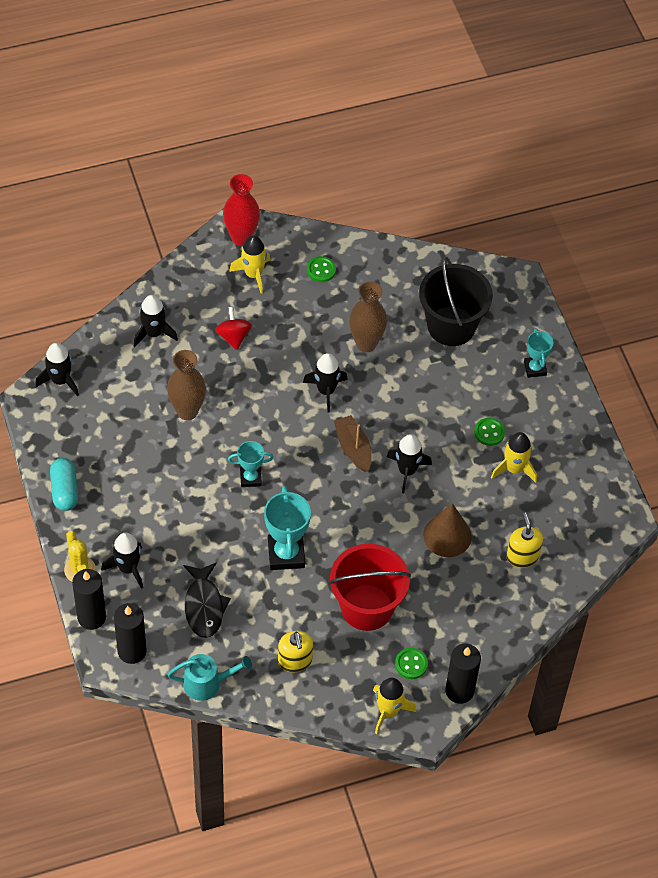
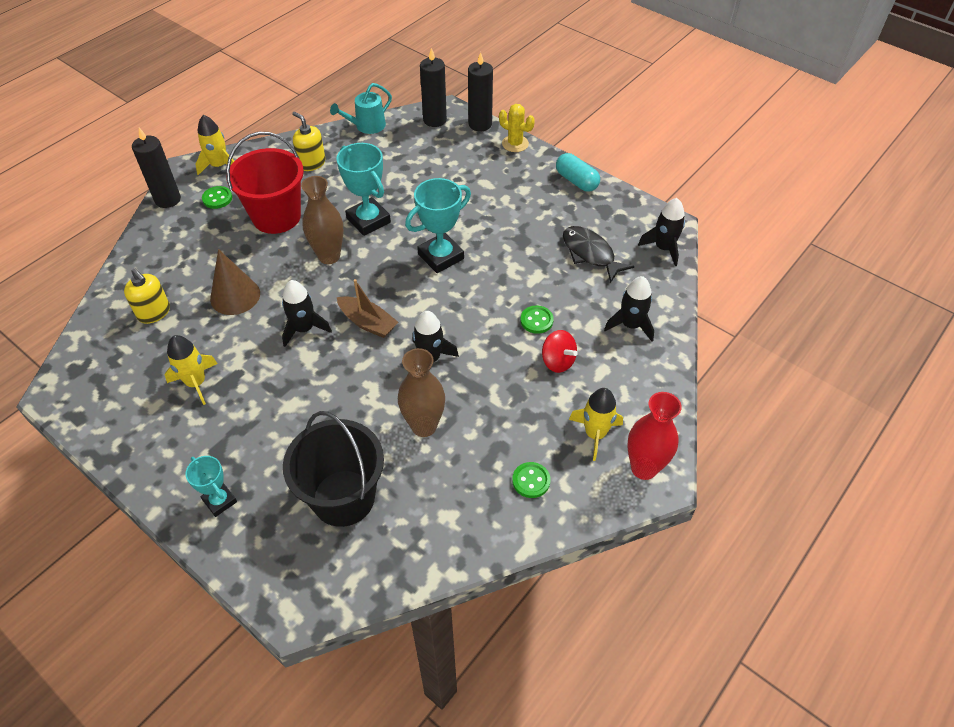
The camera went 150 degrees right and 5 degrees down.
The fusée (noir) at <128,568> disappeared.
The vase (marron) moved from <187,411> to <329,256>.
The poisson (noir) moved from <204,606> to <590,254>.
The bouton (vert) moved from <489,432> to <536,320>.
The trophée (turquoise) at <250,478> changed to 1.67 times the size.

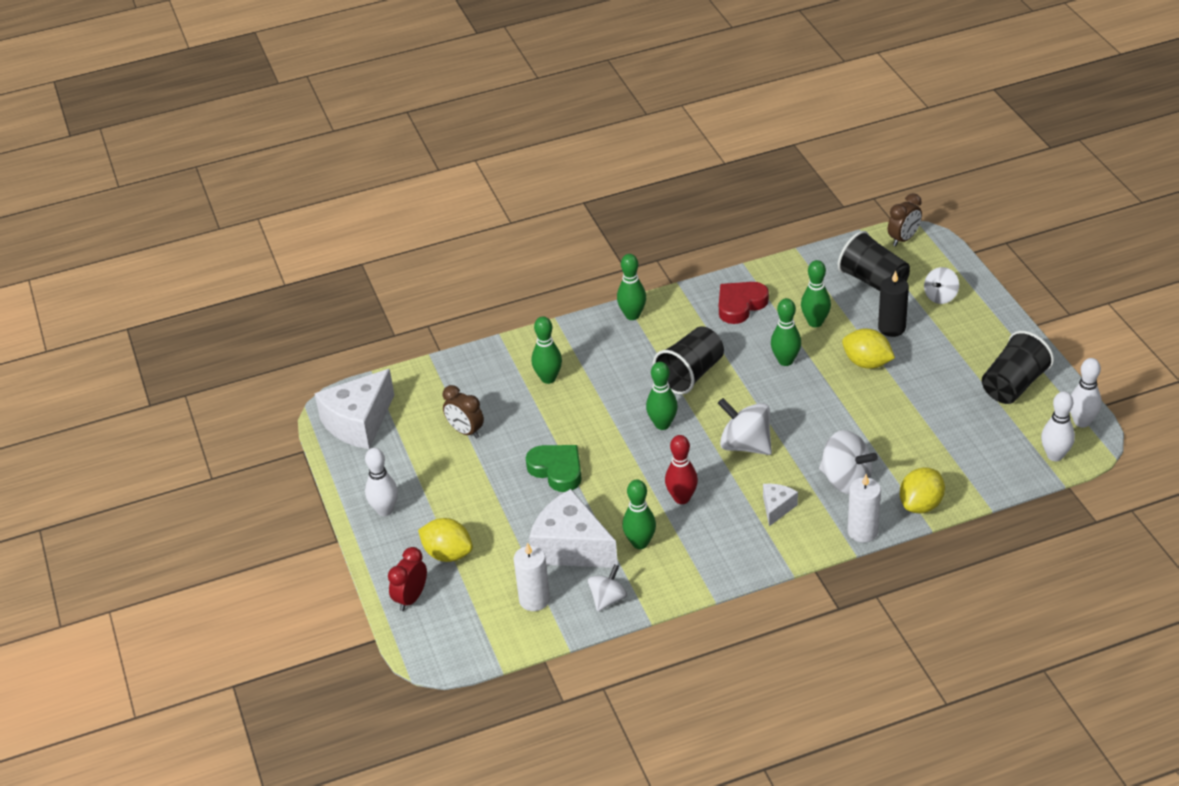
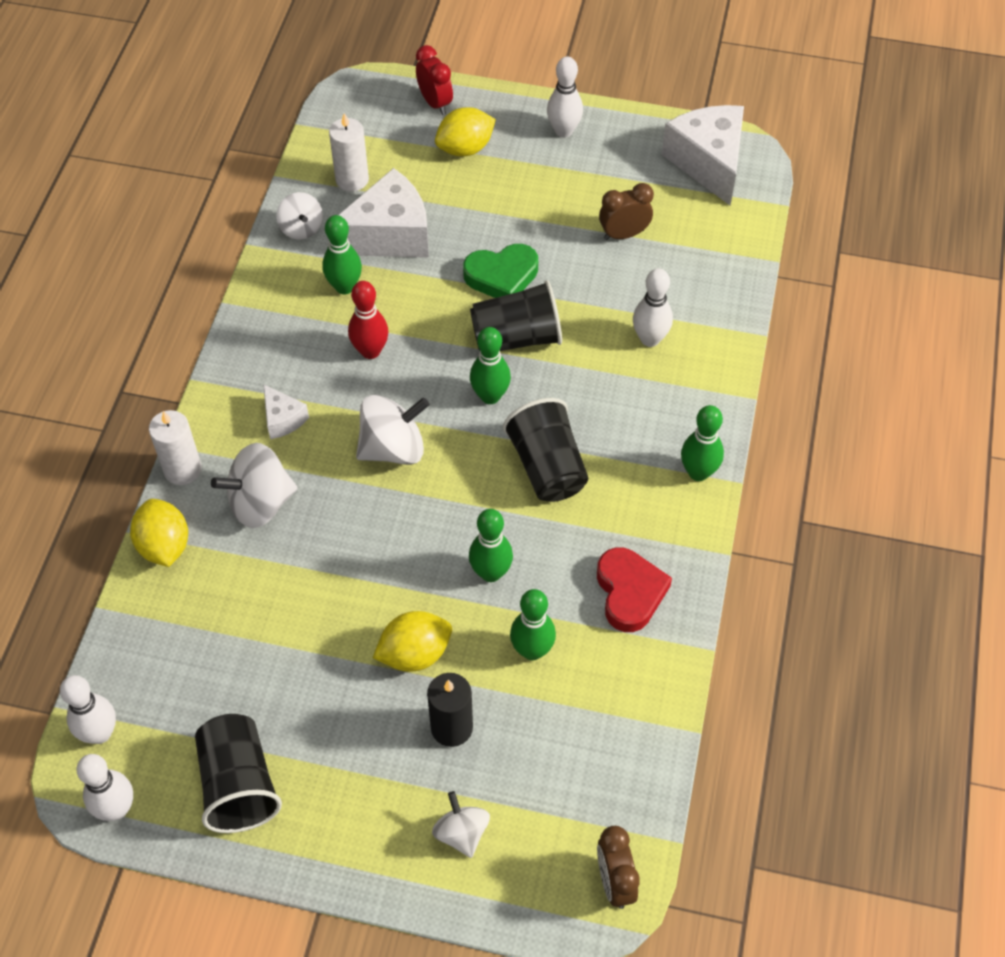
The camera went 120 degrees right and 15 degrees up.
The gobelet (noir) moved from <873,281> to <516,338>.
The quille (vert) at <548,378> became the quille (blanc) at <650,339>.

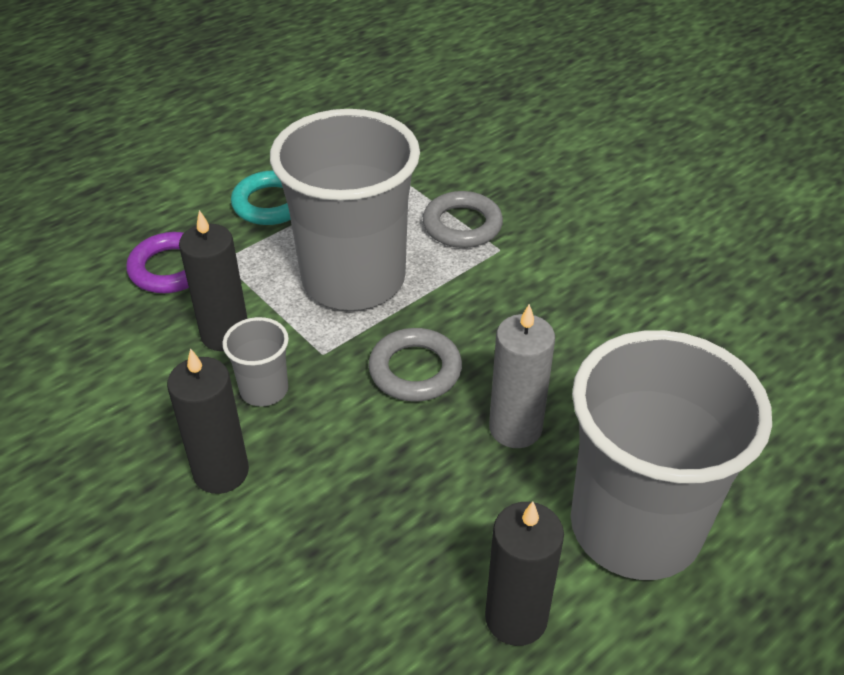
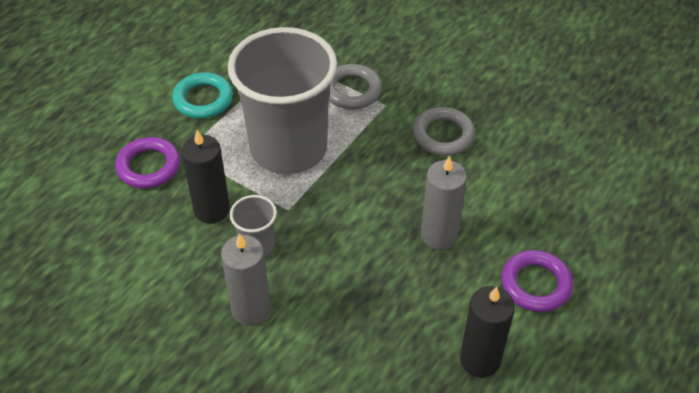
The camera went 15 degrees left and 5 degrees up.
The anneau (gris) moved from <415,370> to <443,135>.
The gobelet (gris) at <635,526> was replaced by the anneau (violet) at <536,284>.
The bougie (noir) at <221,472> became the bougie (gris) at <251,309>.

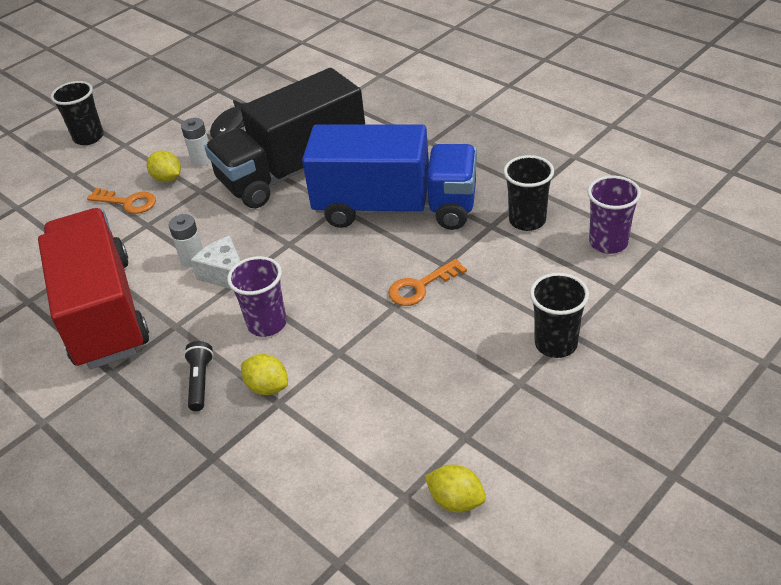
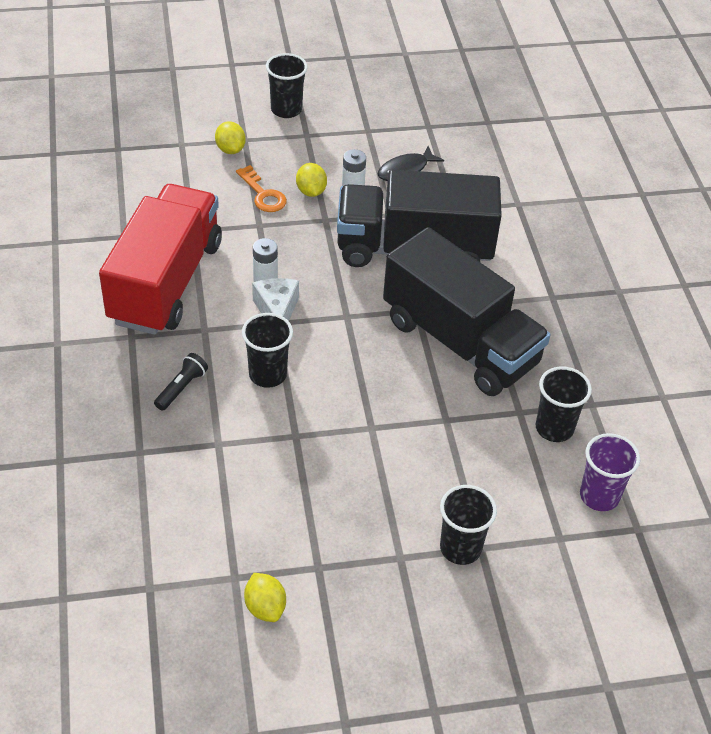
The camera went 30 degrees right and 5 degrees up.
The clé (orange) at <420,286> disappeared.
The citron (jaune) moved from <267,387> to <230,149>.
The gobelet (violet) at <267,324> became the gobelet (noir) at <268,374>.
The camion (bleu) at <396,208> became the camion (noir) at <460,342>.

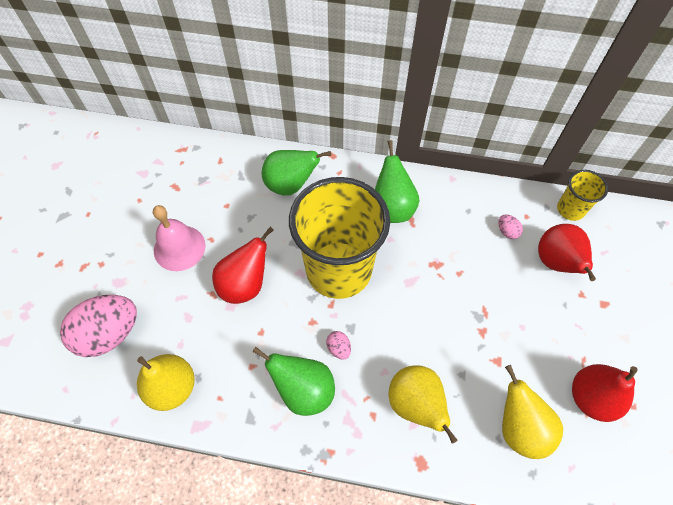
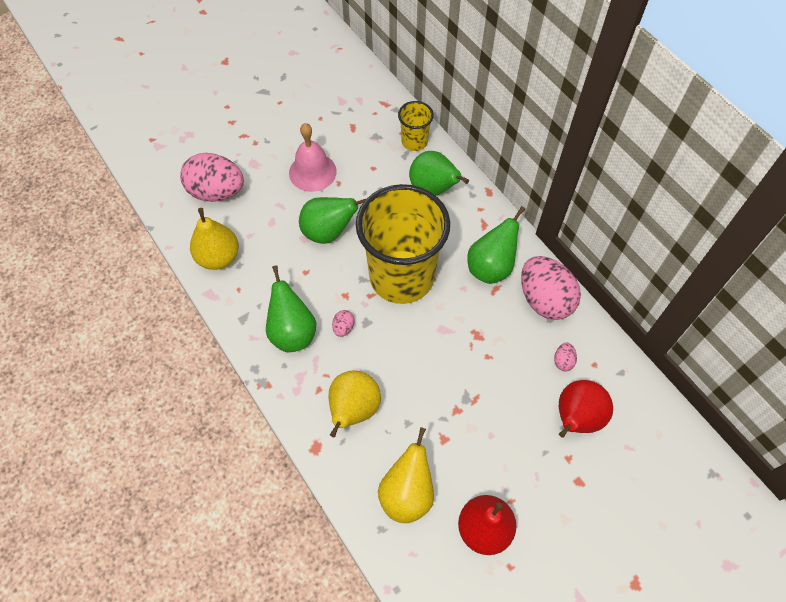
The camera went 45 degrees right and 0 degrees up.
The œuf (rose) at <544,300> appeared.
The gobelet (jaune) moved from <570,209> to <414,141>.
The poire (rouge) at <245,284> became the poire (vert) at <328,232>.

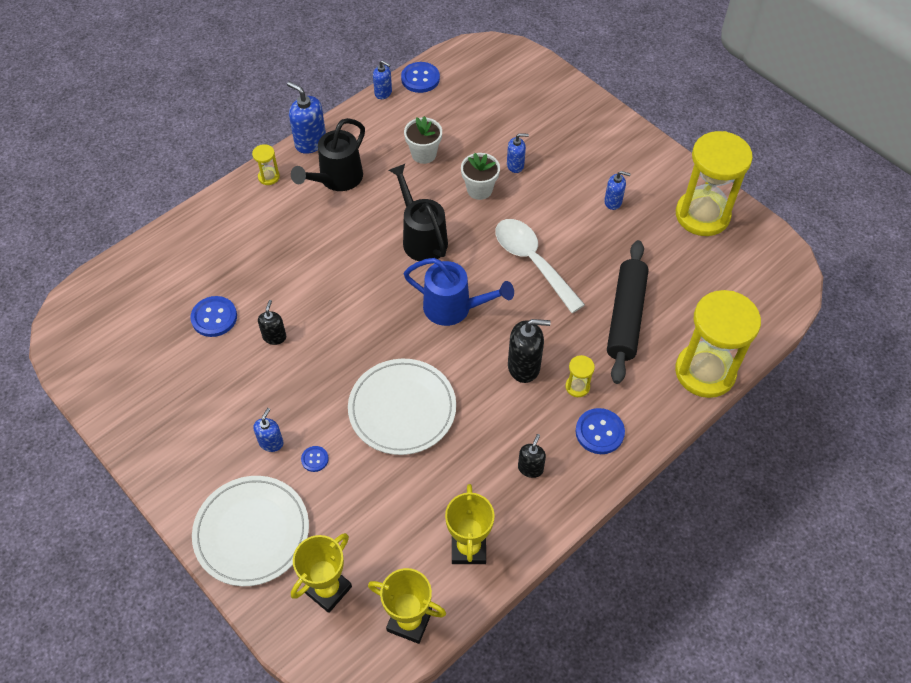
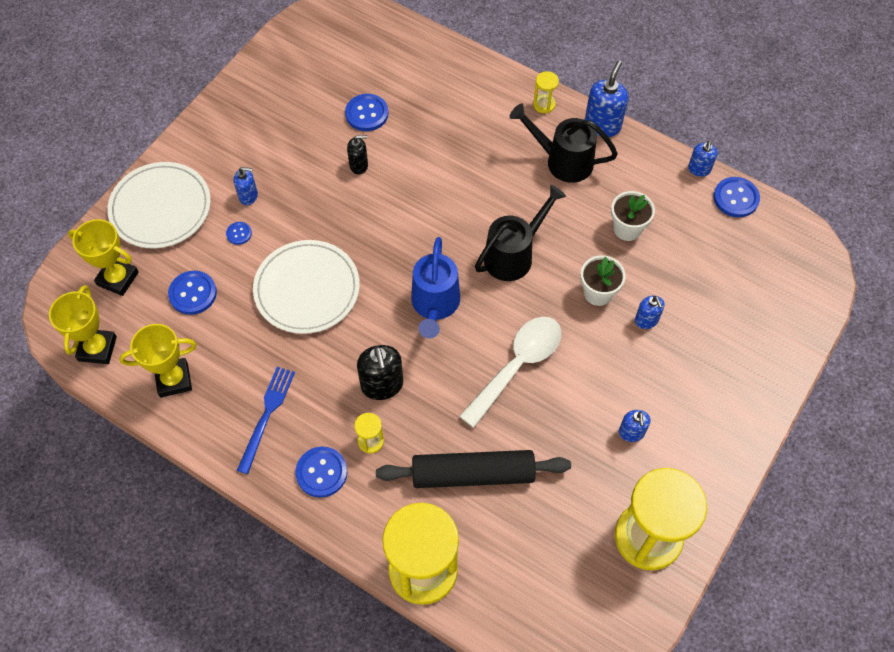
The camera went 75 degrees right and 5 degrees up.
The bouton (bleu) at <193,293> appeared.
The distributeur de savon (noir) at <530,468> was replaced by the fourchette (bleu) at <267,415>.

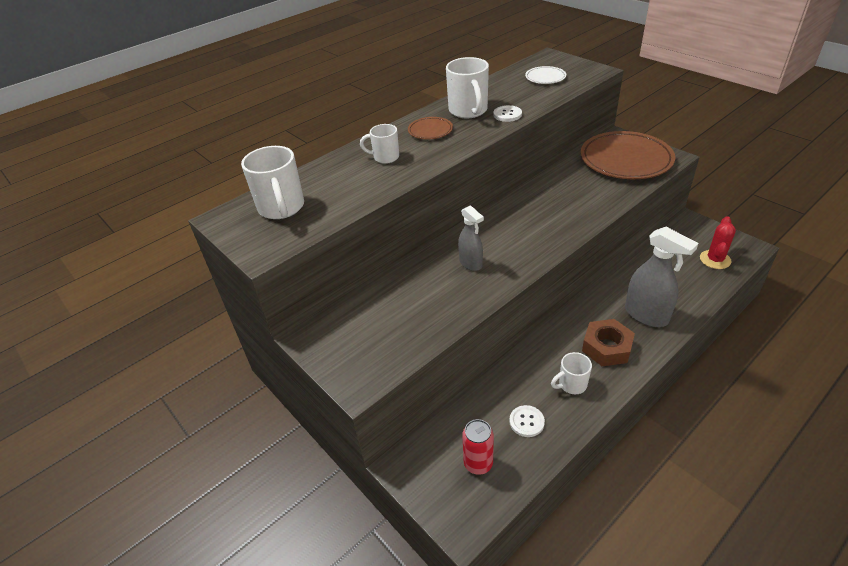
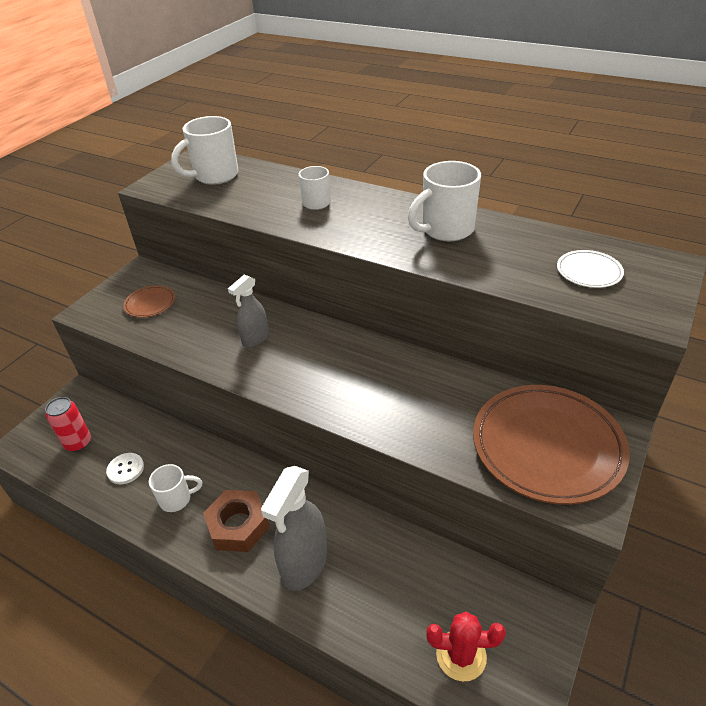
The camera went 70 degrees right and 0 degrees up.
The bouton (blanc) at <507,114> disappeared.
The assiette (marron) moved from <430,130> to <150,304>.
The tasse (blanc) at <571,384> turned 120 degrees clockwise.

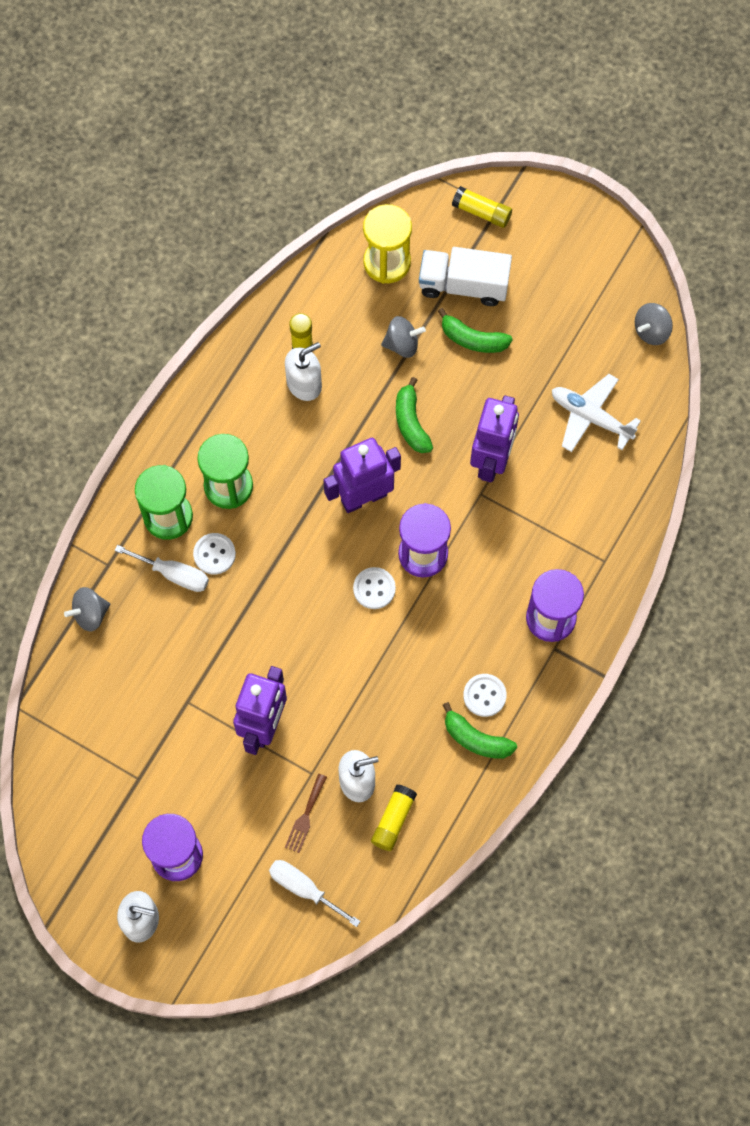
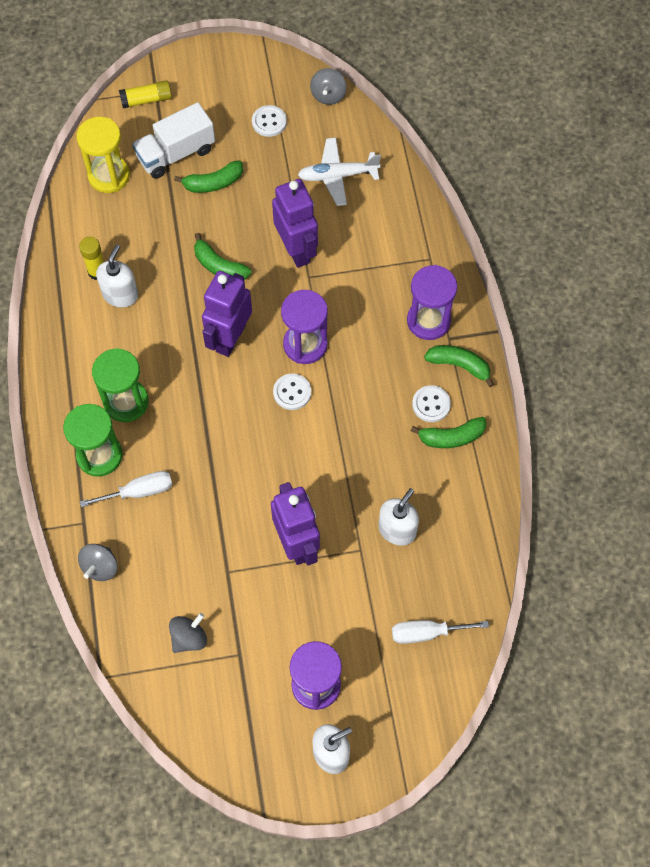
The camera went 40 degrees left and 5 degrees down.
The fourchette (marron) at <305,816> disappeared.
The bâton de colle (jaune) at <393,820> disappeared.
The banane (vert) at <459,365> appeared.
The bouton (blanc) moved from <214,554> to <269,122>.
The toupie (gris) moved from <402,344> to <189,638>.

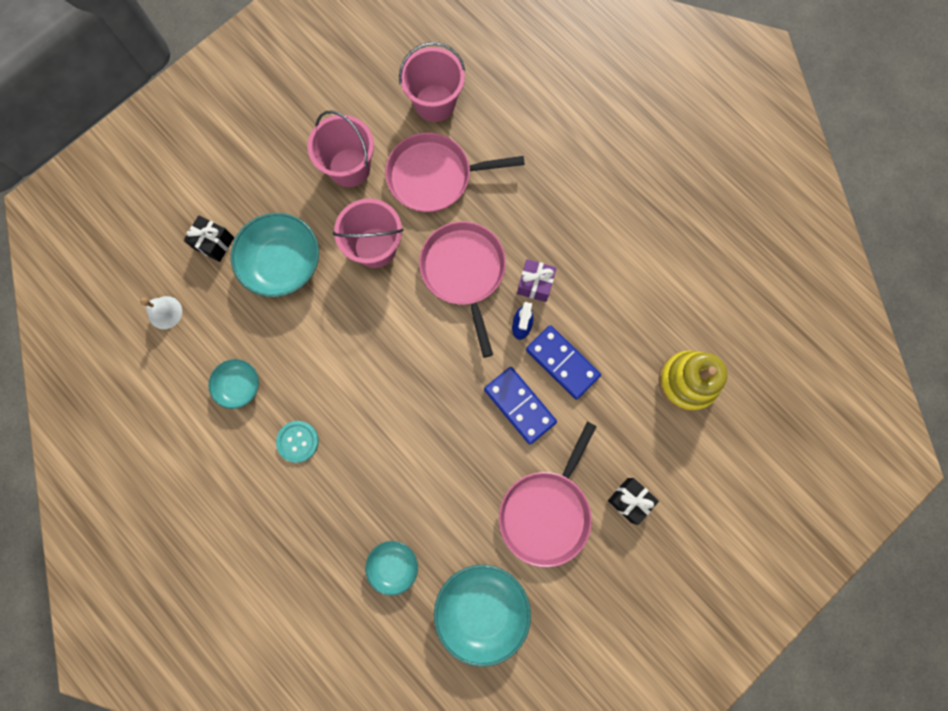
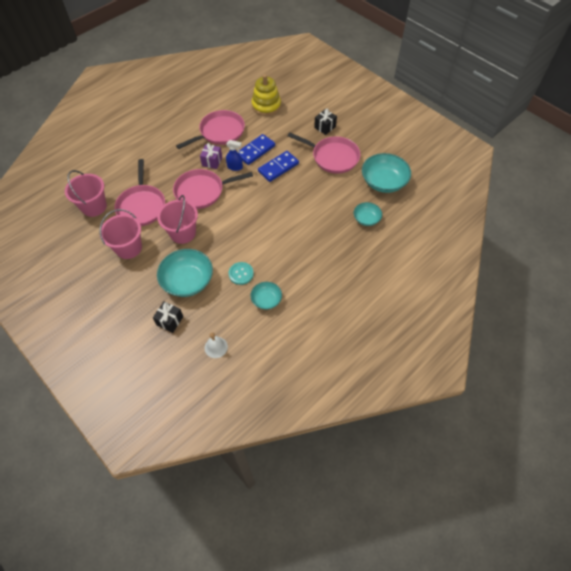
The camera went 90 degrees left and 20 degrees down.
The poêle (rose) at <220,132> appeared.
The bouton (turquoise) moved from <298,441> to <241,274>.

